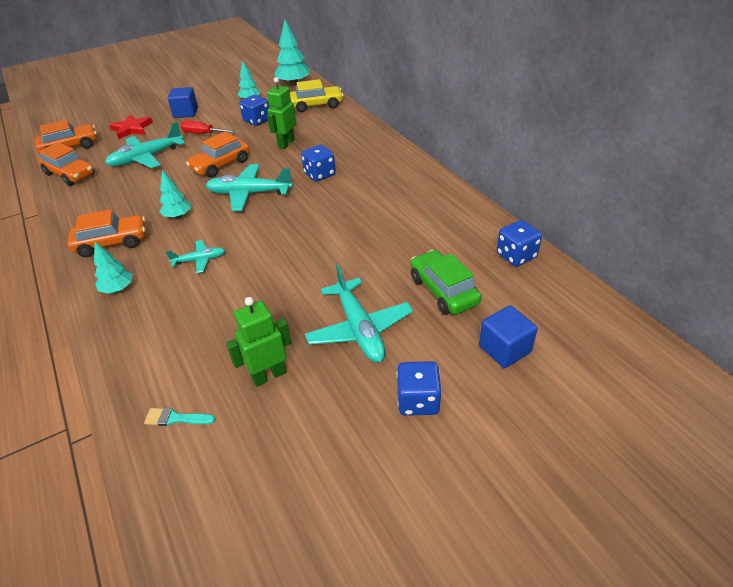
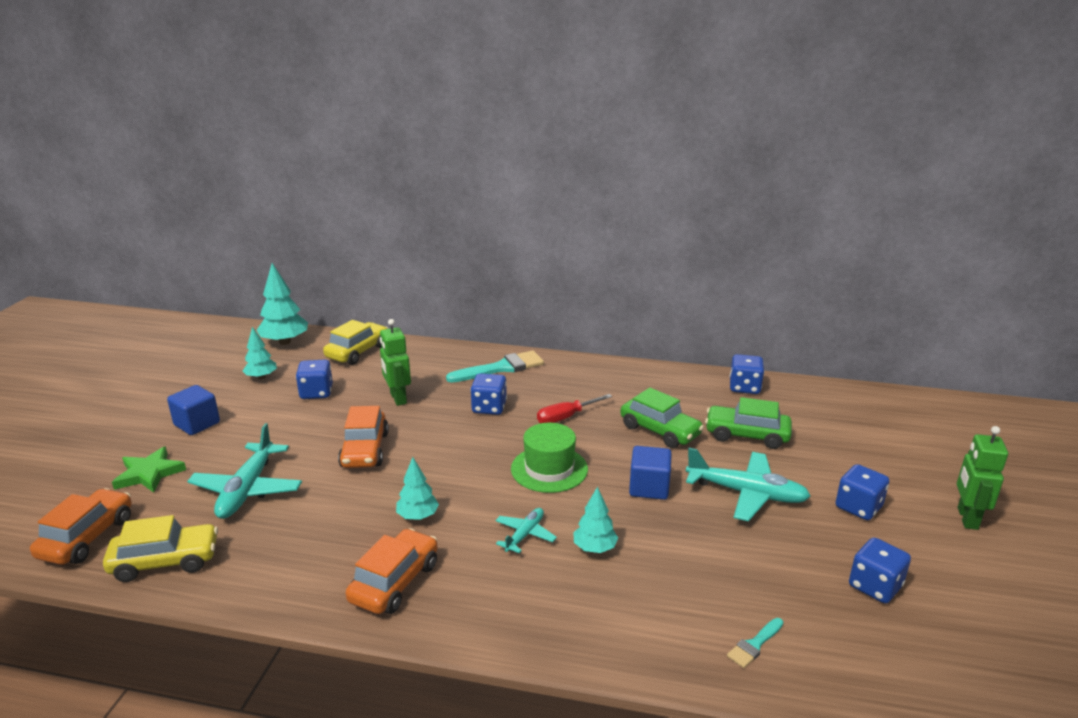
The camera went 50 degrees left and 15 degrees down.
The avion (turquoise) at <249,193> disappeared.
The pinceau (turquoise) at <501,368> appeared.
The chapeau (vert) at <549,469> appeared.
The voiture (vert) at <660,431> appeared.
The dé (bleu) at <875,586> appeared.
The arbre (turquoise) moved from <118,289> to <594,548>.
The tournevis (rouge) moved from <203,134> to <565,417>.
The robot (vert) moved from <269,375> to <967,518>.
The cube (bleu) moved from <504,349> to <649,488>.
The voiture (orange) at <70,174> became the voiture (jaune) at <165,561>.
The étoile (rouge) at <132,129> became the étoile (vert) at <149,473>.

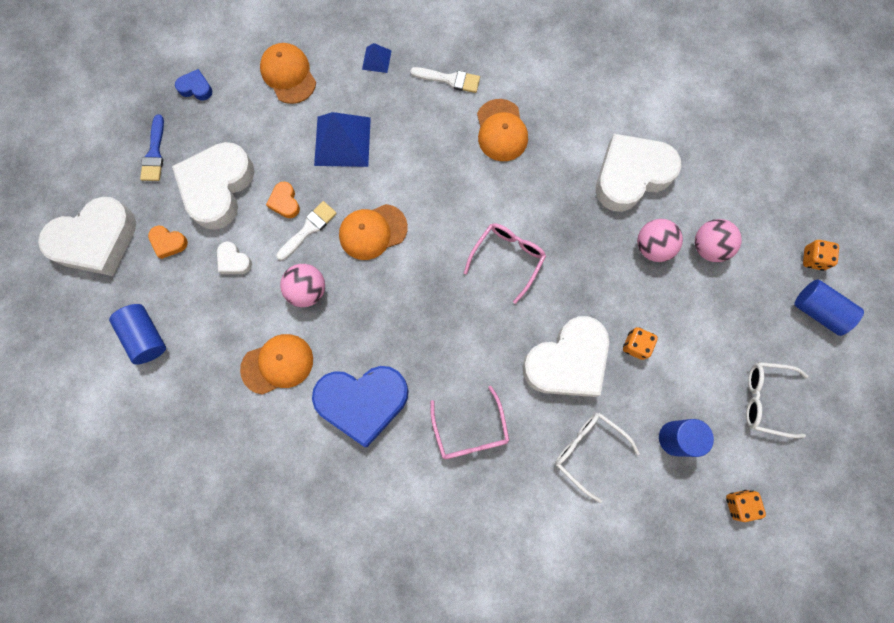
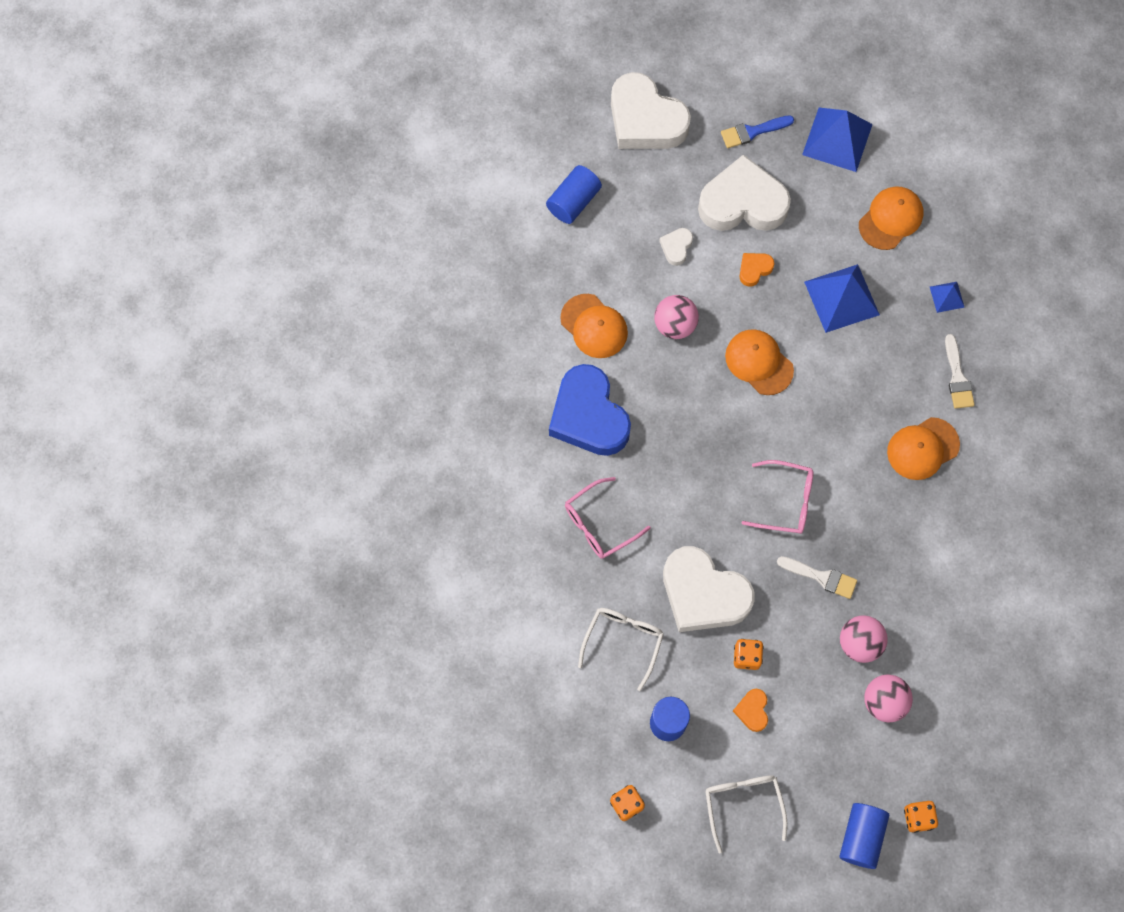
The camera went 70 degrees right and 5 degrees down.
The cœur (blanc) at <631,175> disappeared.
The cœur (orange) moved from <168,243> to <752,711>.
The pinceau (blanc) moved from <309,229> to <821,577>.
The cœur (bleu) at <196,88> was replaced by the pyramide (bleu) at <837,139>.

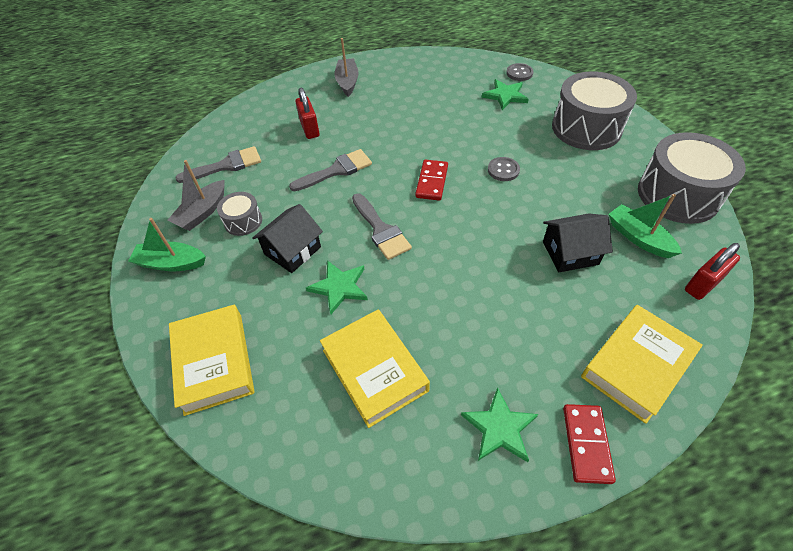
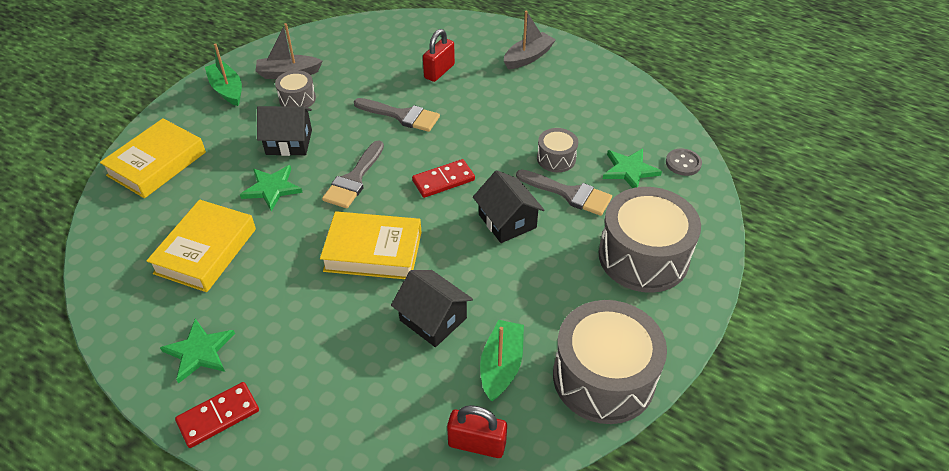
The camera went 50 degrees right and 5 degrees down.
The tambour (gris) at <556,158> appeared.
The pinceau (gris) moved from <226,166> to <569,193>.
The livre (jaune) moved from <636,366> to <373,251>.
The bouton (gris) at <503,170> was replaced by the maison (noir) at <507,221>.

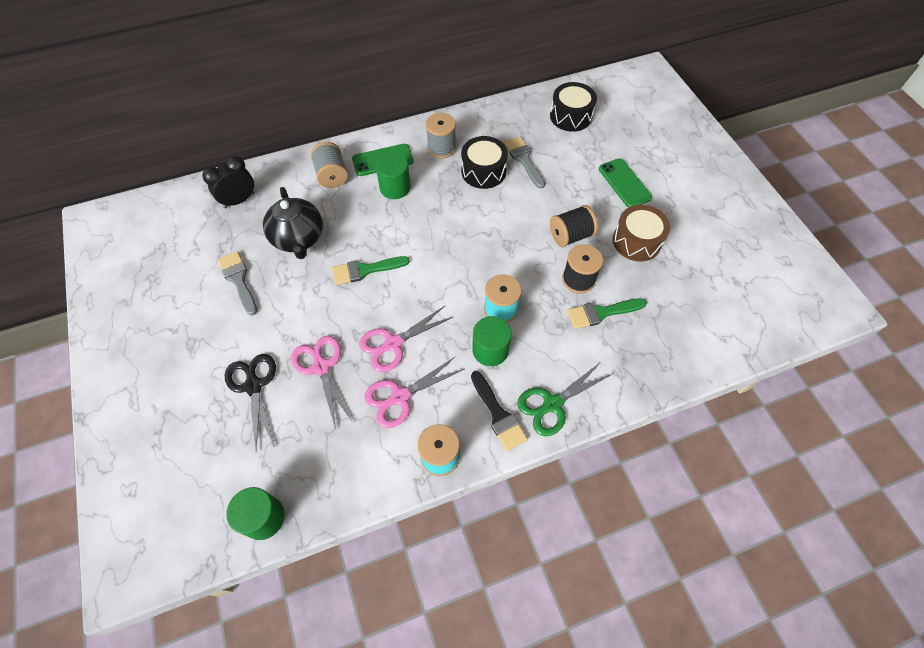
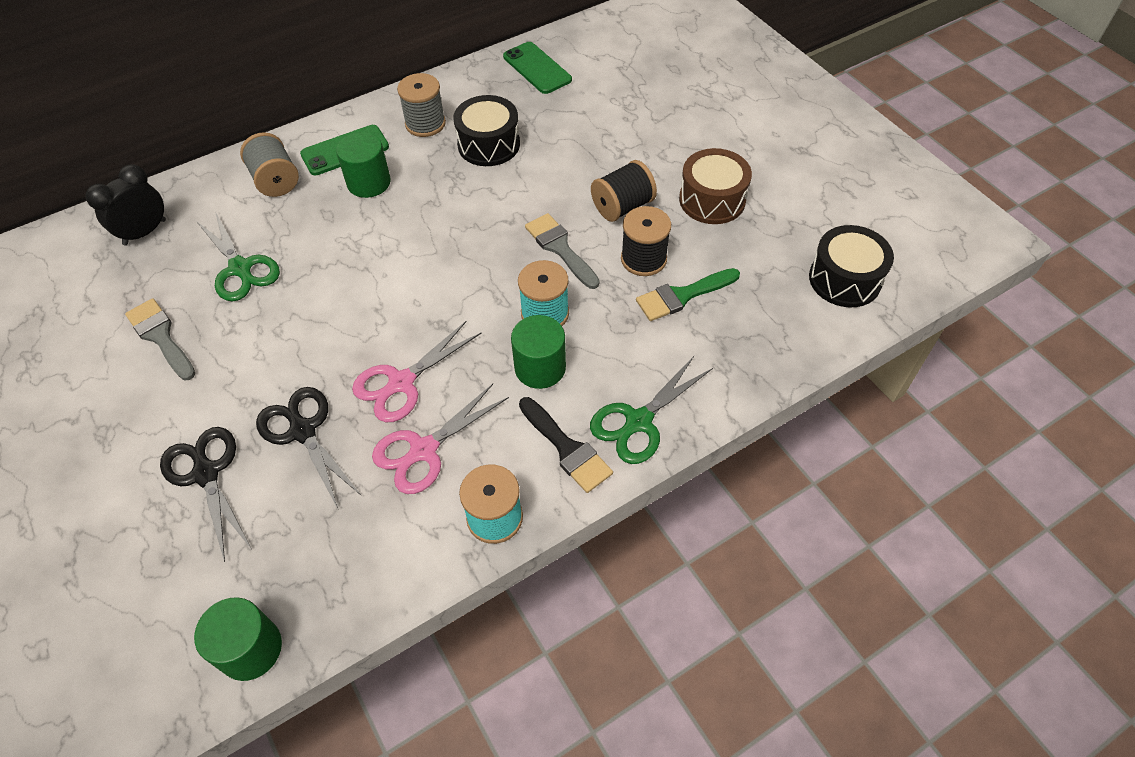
The camera went 10 degrees left and 5 degrees down.
The pinceau (vert) at <365,270> disappeared.
The pinceau (gris) moved from <524,160> to <560,248>.
The tambour (noir) moved from <570,116> to <844,279>.
The téléphone (vert) moved from <624,183> to <537,68>.
The théière (noir) at <298,239> was replaced by the ciseaux (vert) at <241,269>.
The ciseaux (rose) at <321,366> became the ciseaux (noir) at <302,430>.

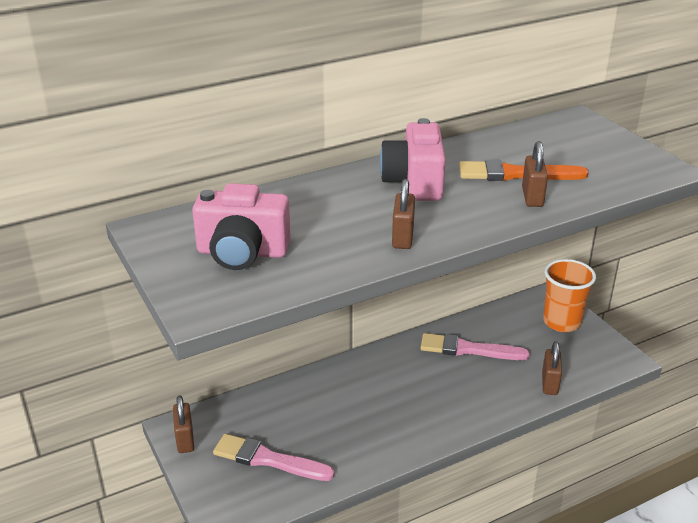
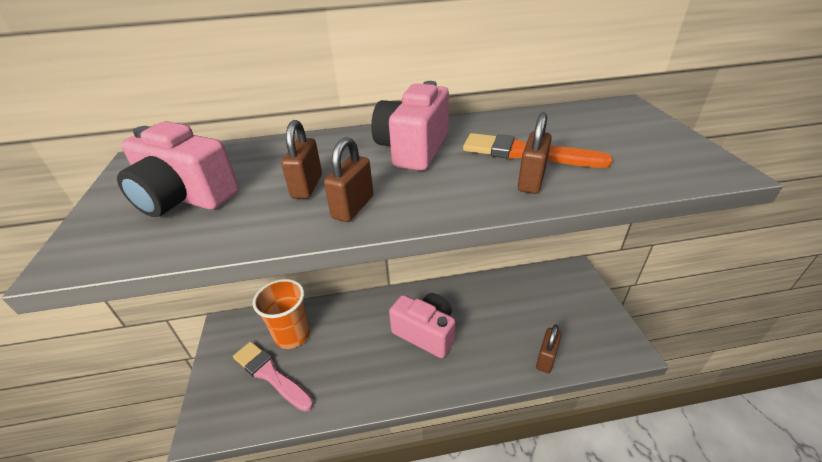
The camera went 20 degrees right and 5 degrees up.
The pinceau (rose) at <468,349> disappeared.
The appareil photo (rose) at <425,333> appeared.
The cadenas (marron) moved from <185,440> to <307,186>.
The gobelet (orange) moved from <561,322> to <292,335>.

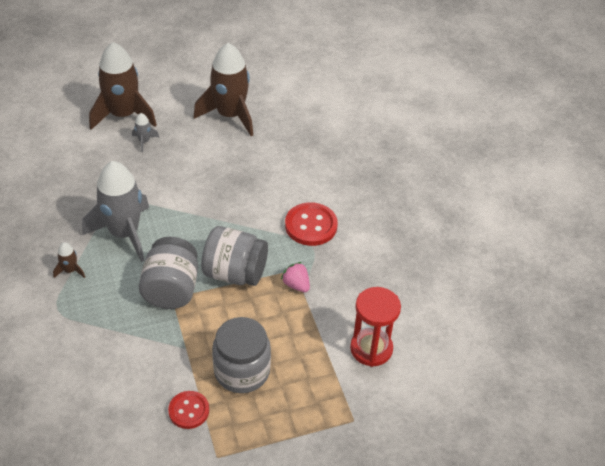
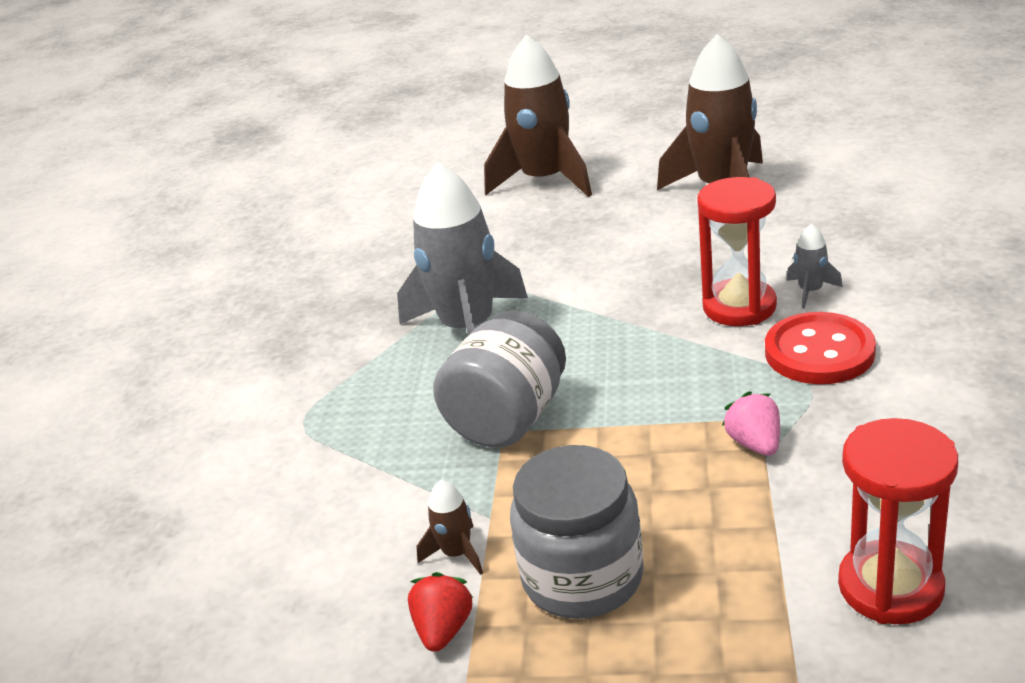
The camera went 30 degrees right and 15 degrees down.
The bocal (gris) at <235,273> disappeared.
The sablier (rouge) at <739,307> appeared.
The fusée (marron) moved from <70,270> to <457,553>.
The fusée (gris) moved from <144,141> to <810,291>.
The bouton (rouge) at <189,410> was replaced by the fraise (rouge) at <443,629>.

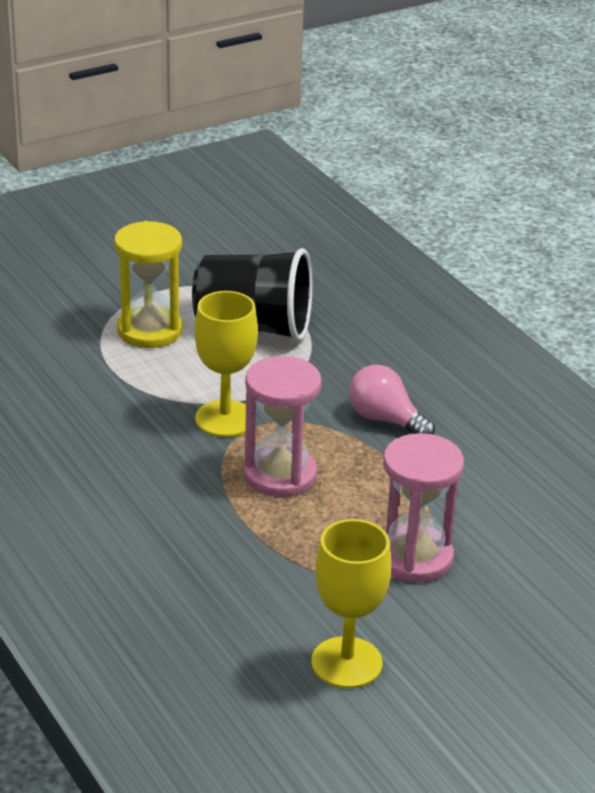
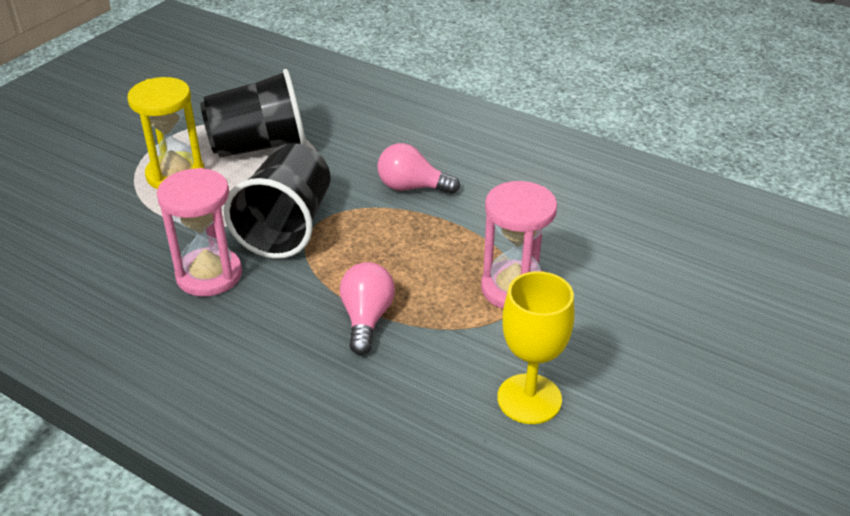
The camera went 25 degrees left and 5 degrees up.
The ampoule (rose) at <366,319> appeared.
The sablier (rose) moved from <280,475> to <209,275>.
The verre à pied (jaune) at <225,419> was replaced by the gobelet (noir) at <286,227>.

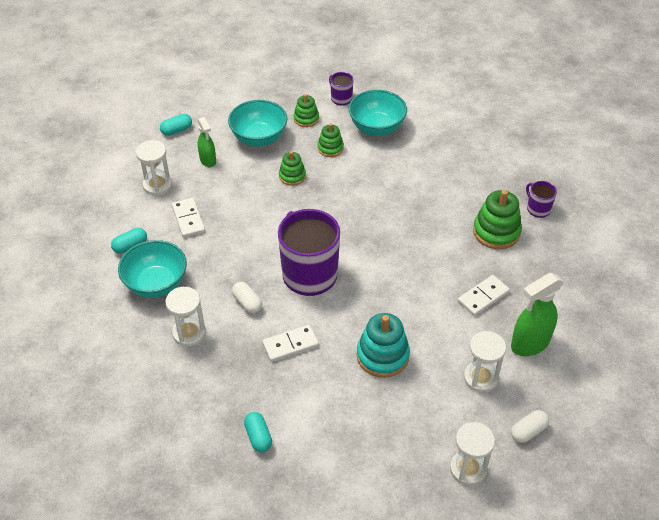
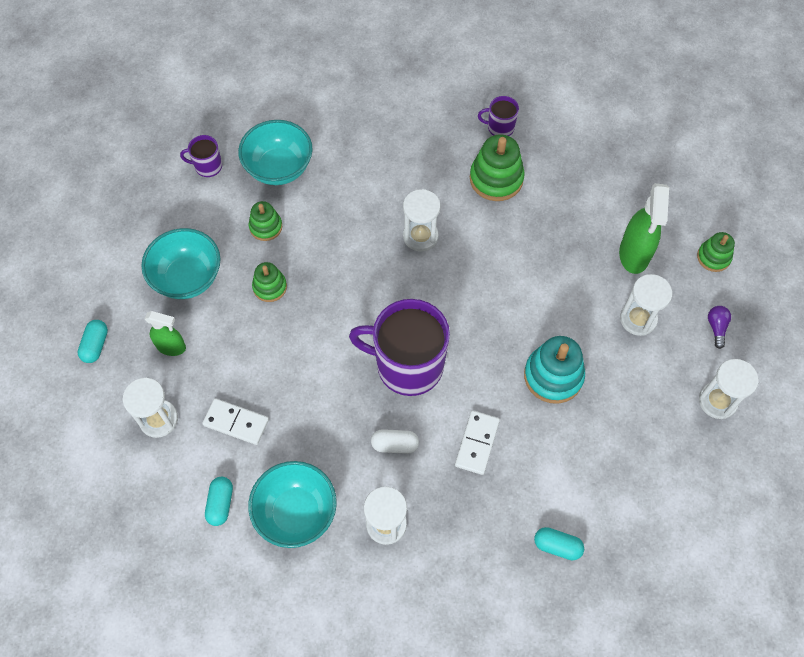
The camera went 50 degrees left and 15 degrees up.
The domino (blanc) at <483,297> disappeared.
The sablier (blanc) at <420,236> appeared.
The jouet à empiler (vert) moved from <306,119> to <713,257>.
The gélule (blanc) at <528,431> was replaced by the ampoule (violet) at <716,328>.

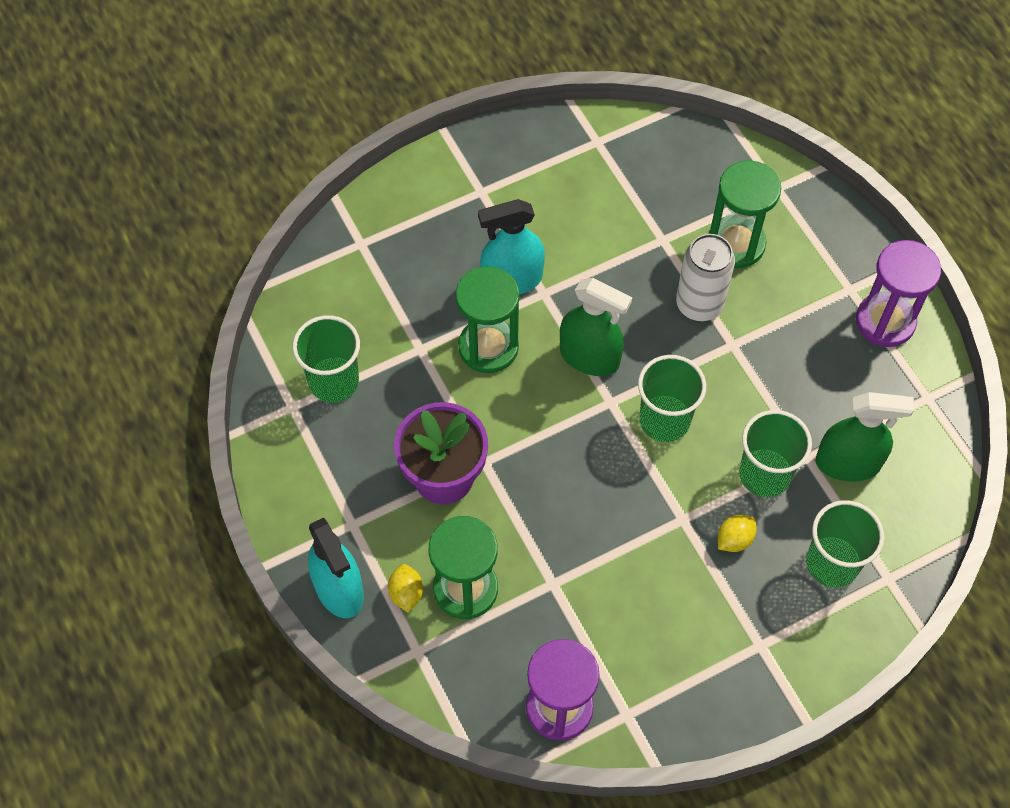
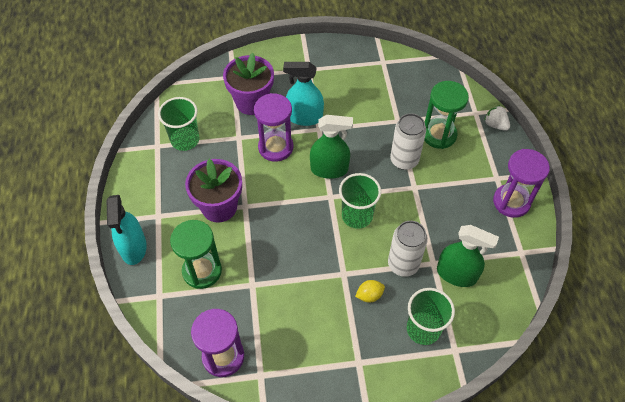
The camera went 20 degrees right and 5 degrees down.
The citron (jaune) at <406,593> disappeared.
The pot de fleurs (violet) at <251,102> appeared.
The fraise (blanc) at <495,125> appeared.
The gobelet (vert) at <764,474> was replaced by the canette (blanc) at <403,264>.
The sablier (vert) at <488,347> became the sablier (violet) at <275,147>.
The vaporisateur (vert) at <589,357> turned 45 degrees counterclockwise.

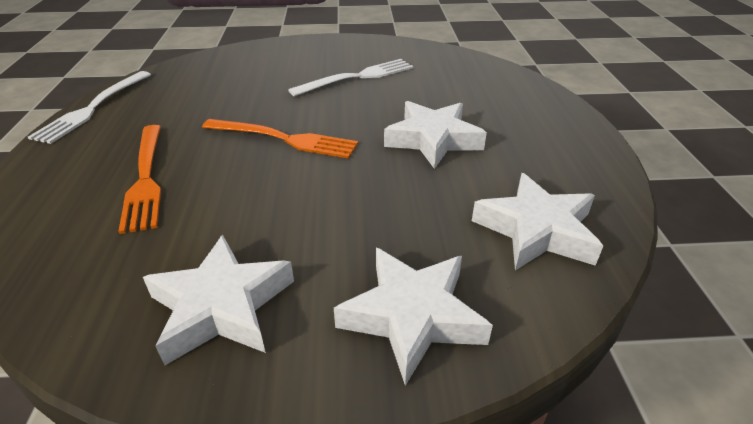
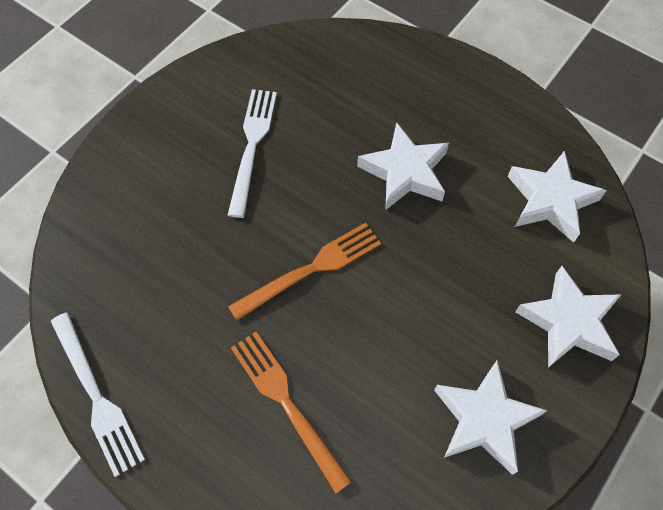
The camera went 50 degrees left and 25 degrees up.
The fourchette (orange) at <146,179> turned 150 degrees counterclockwise.

